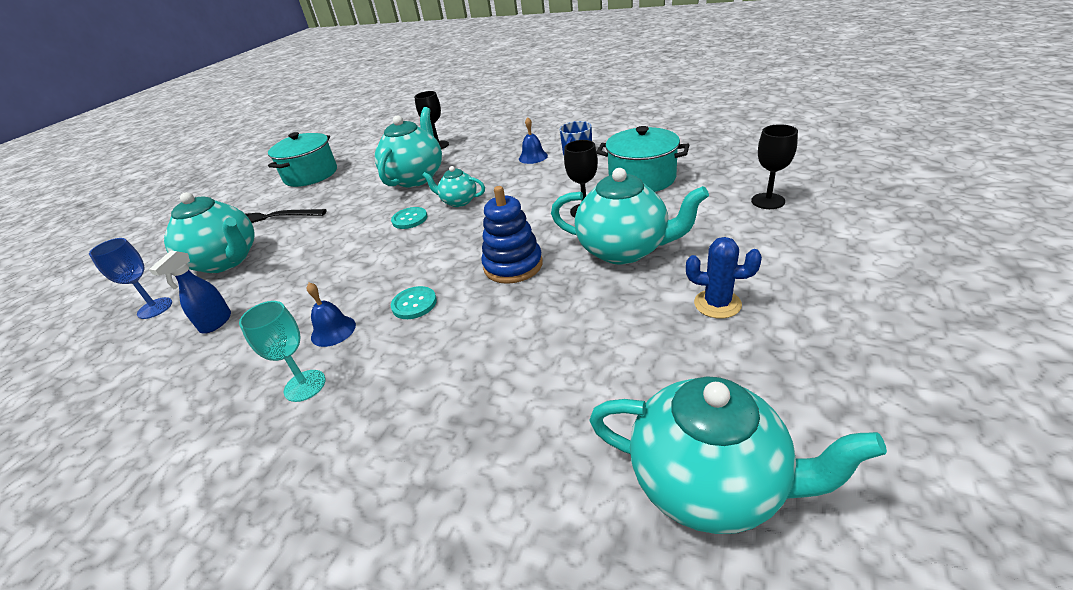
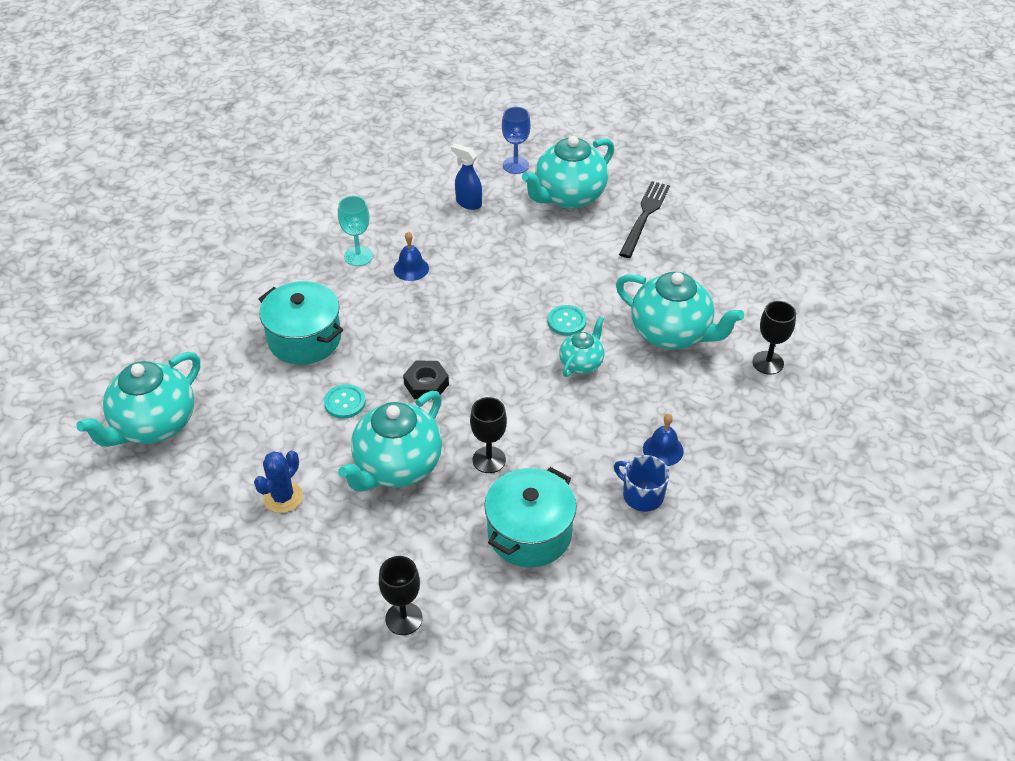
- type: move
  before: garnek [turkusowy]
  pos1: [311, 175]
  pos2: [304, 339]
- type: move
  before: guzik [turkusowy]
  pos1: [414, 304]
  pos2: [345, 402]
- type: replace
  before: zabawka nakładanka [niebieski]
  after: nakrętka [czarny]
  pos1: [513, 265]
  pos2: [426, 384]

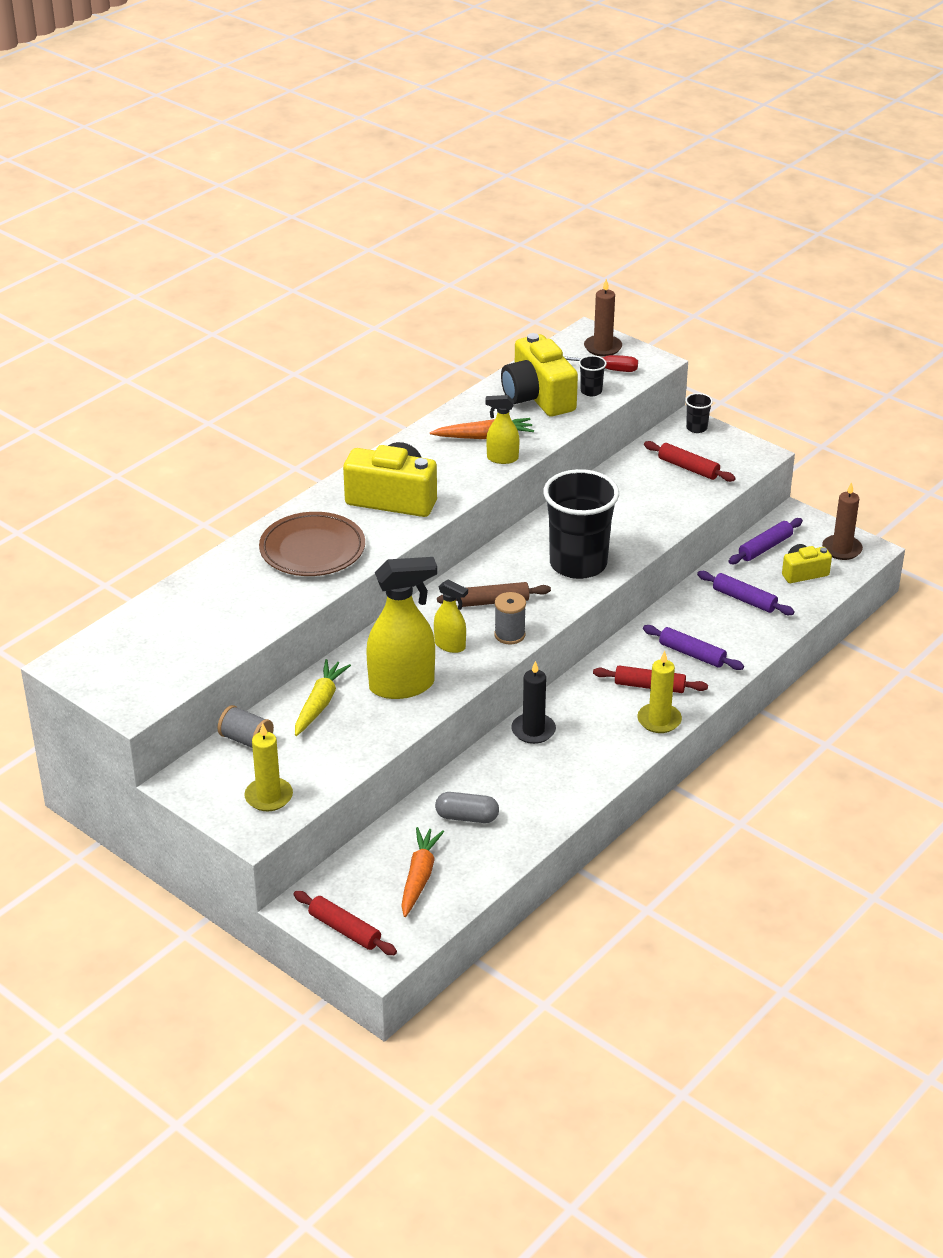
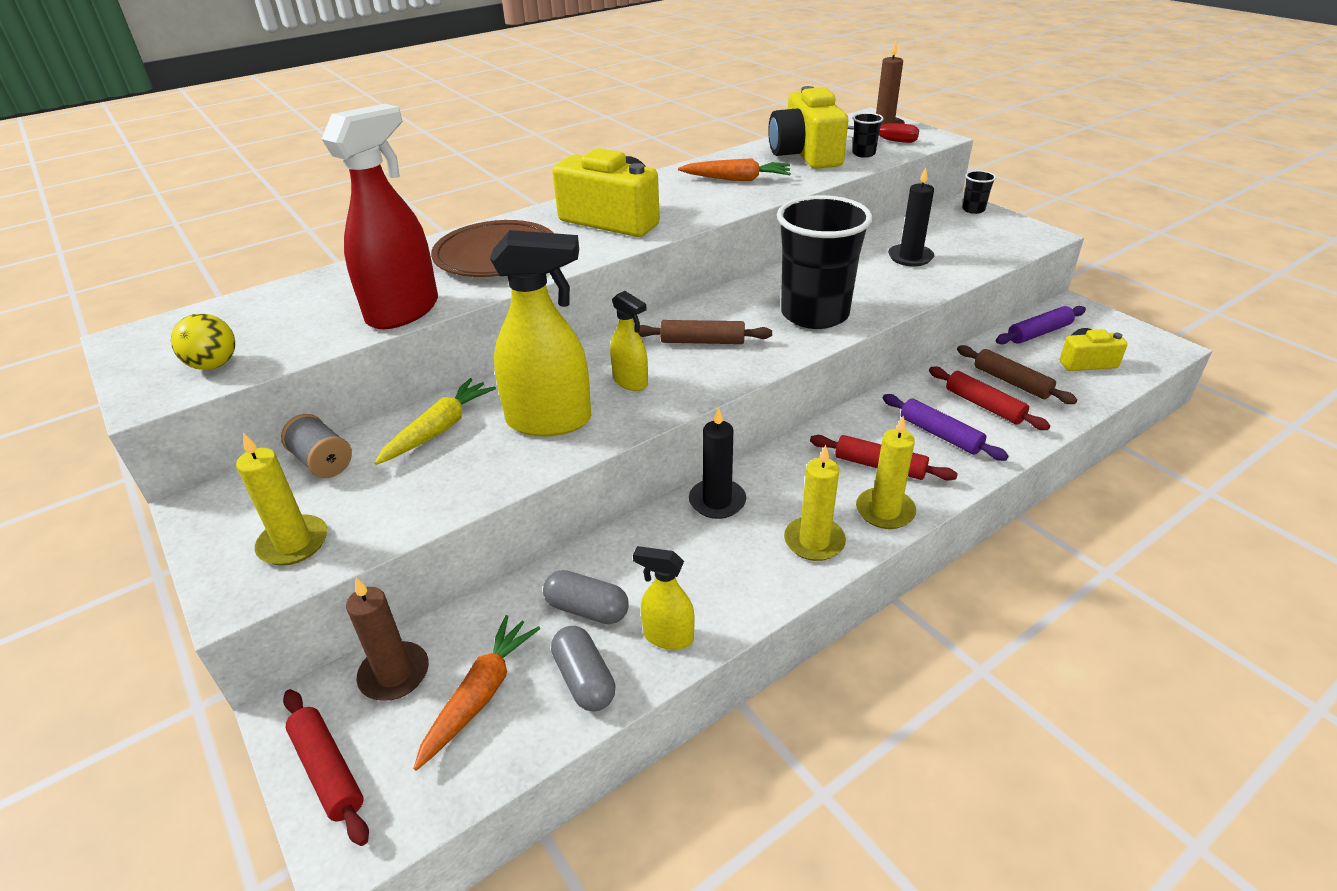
- type: delete
  before: szpulka [szary]
  pos1: [509, 635]
- type: insert
  after: piłka [żółty]
  pos2: [214, 365]
- type: insert
  after: spryskiwacz [czerwony]
  pos2: [404, 311]
- type: insert
  after: kapsułka [szary]
  pos2: [584, 680]
- type: insert
  after: świeca [żółty]
  pos2: [814, 541]
- type: insert
  after: świeca [czarny]
  pos2: [910, 257]
- type: move
  before: spryskiwacz [żółty]
  pos1: [502, 458]
  pos2: [668, 636]
- type: move
  before: wałek do ciasta [czerwony]
  pos1: [688, 468]
  pos2: [984, 405]
- type: move
  before: świeca [brązowy]
  pos1: [841, 549]
  pos2: [394, 674]
- type: recolor
  before: wałek do ciasta [fioletowy]
  after: wałek do ciasta [brązowy]
  pos1: [744, 599]
  pos2: [1011, 382]

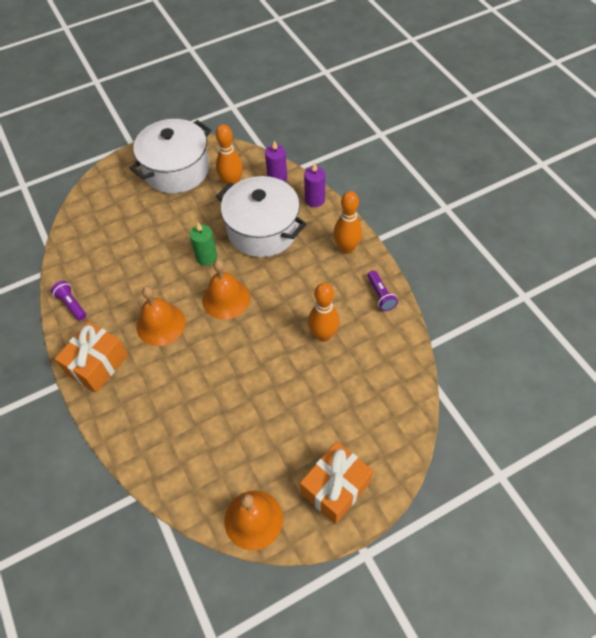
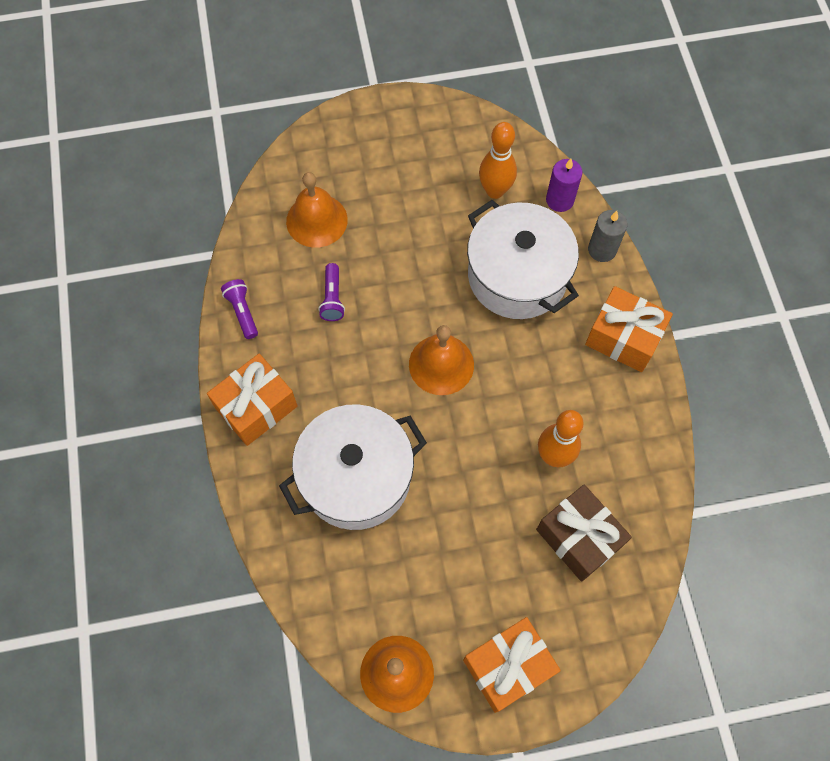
- type: delete
  before: świeca [zielony]
  pos1: [206, 257]
- type: insert
  after: prezent [brązowy]
  pos2: [578, 538]
- type: move
  before: garnek [biały]
  pos1: [176, 170]
  pos2: [356, 477]
- type: move
  before: dzwonek [pomarańczowy]
  pos1: [161, 324]
  pos2: [316, 220]
- type: move
  before: latarka [fioletowy]
  pos1: [380, 295]
  pos2: [332, 298]
- type: replace
  before: kręgiel [pomarańczowy]
  after: prezent [pomarańczowy]
  pos1: [346, 248]
  pos2: [623, 338]
- type: recolor
  before: świeca [fioletowy]
  after: świeca [szary]
  pos1: [314, 200]
  pos2: [602, 249]

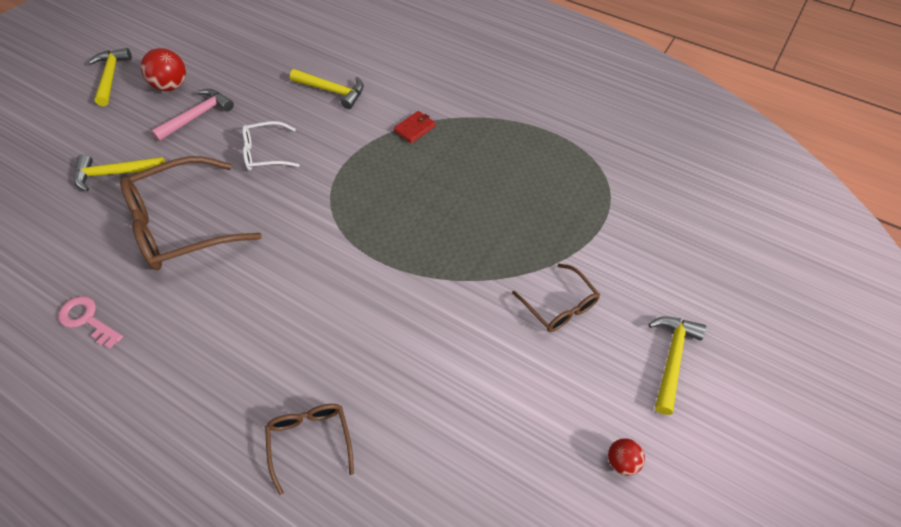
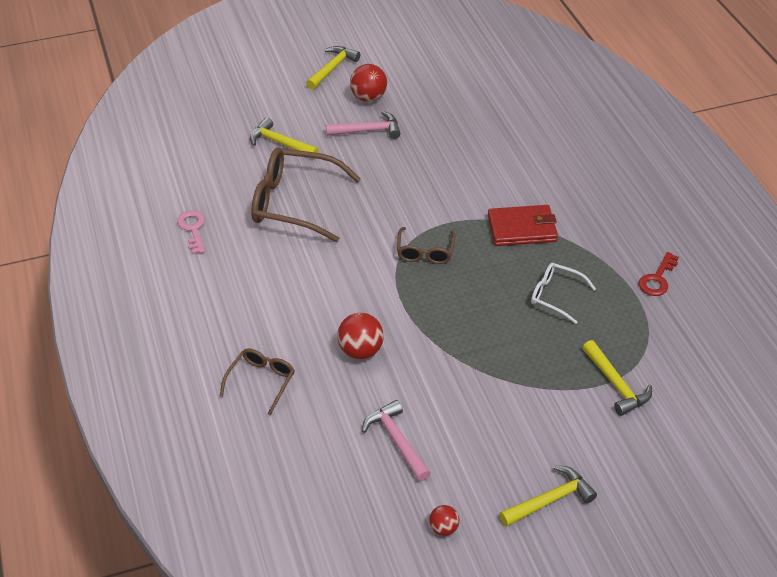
- type: insert
  after: piłka [czerwony]
  pos2: [360, 350]
- type: insert
  after: młotek [różowy]
  pos2: [396, 440]
- type: insert
  after: klucz [czerwony]
  pos2: [657, 279]
- type: move
  before: okulary [biały]
  pos1: [265, 153]
  pos2: [555, 296]
- type: move
  before: młotek [żółty]
  pos1: [332, 91]
  pos2: [616, 384]
- type: move
  before: okulary [brązowy]
  pos1: [559, 306]
  pos2: [425, 252]
- type: resize
  before: portfel [czerwony]
  pos1: [414, 128]
  pos2: [522, 228]
  scale: 1.84

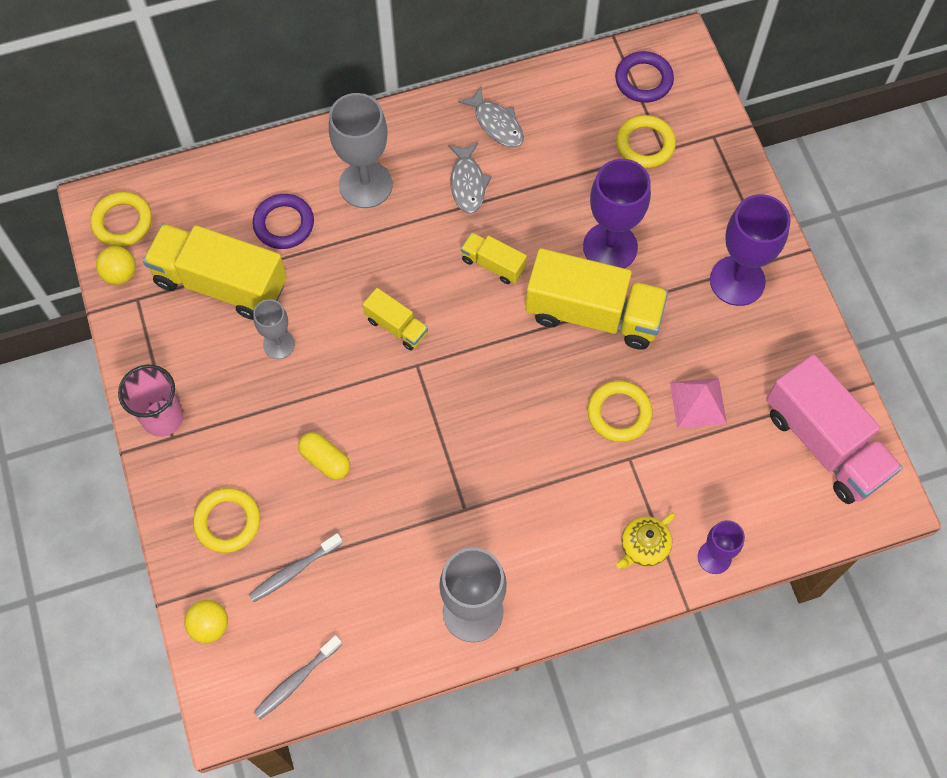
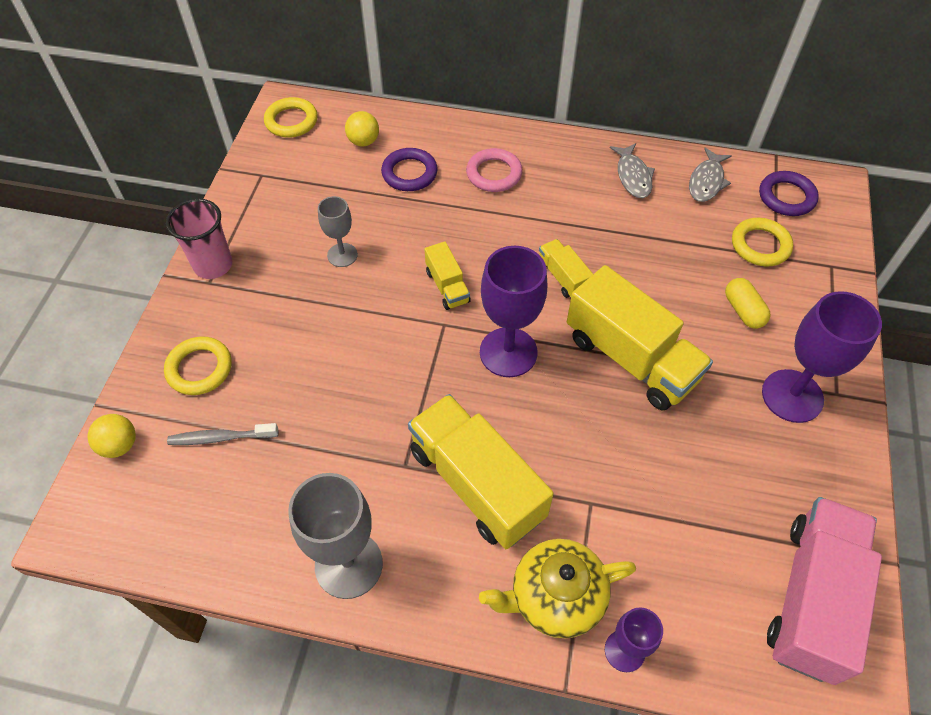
- type: delete
  before: szczoteczka do zębów [szary]
  pos1: [296, 680]
- type: delete
  before: pierścień [żółty]
  pos1: [619, 413]
- type: delete
  before: piramida [różowy]
  pos1: [698, 402]
- type: move
  before: piłka [żółty]
  pos1: [120, 274]
  pos2: [363, 141]
- type: move
  before: ciężarówka [żółty]
  pos1: [221, 283]
  pos2: [476, 483]
- type: move
  before: kapsułka [żółty]
  pos1: [325, 460]
  pos2: [743, 311]
- type: move
  before: ryba [szary]
  pos1: [467, 184]
  pos2: [706, 181]
- type: move
  before: kielich [fioletowy]
  pos1: [610, 247]
  pos2: [508, 352]
- type: replace
  before: kielich [szary]
  after: pierścień [różowy]
  pos1: [365, 184]
  pos2: [494, 174]
- type: rotate
  before: ciężarówka [różowy]
  pos1: [824, 443]
  pos2: [811, 598]
  turn: -150
- type: resize
  before: imbryk [żółty]
  pos1: [643, 547]
  pos2: [555, 597]
  scale: 1.62

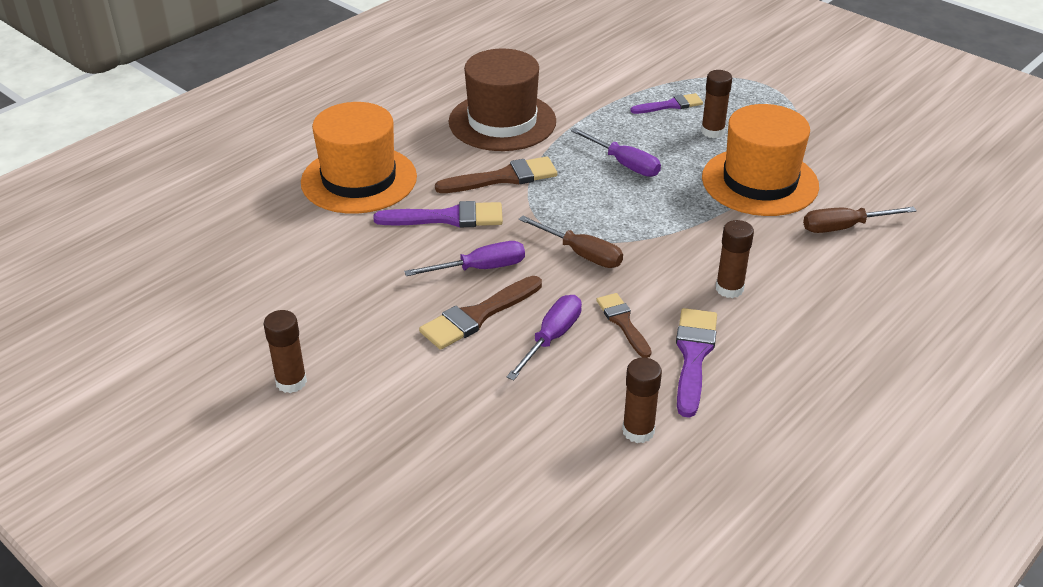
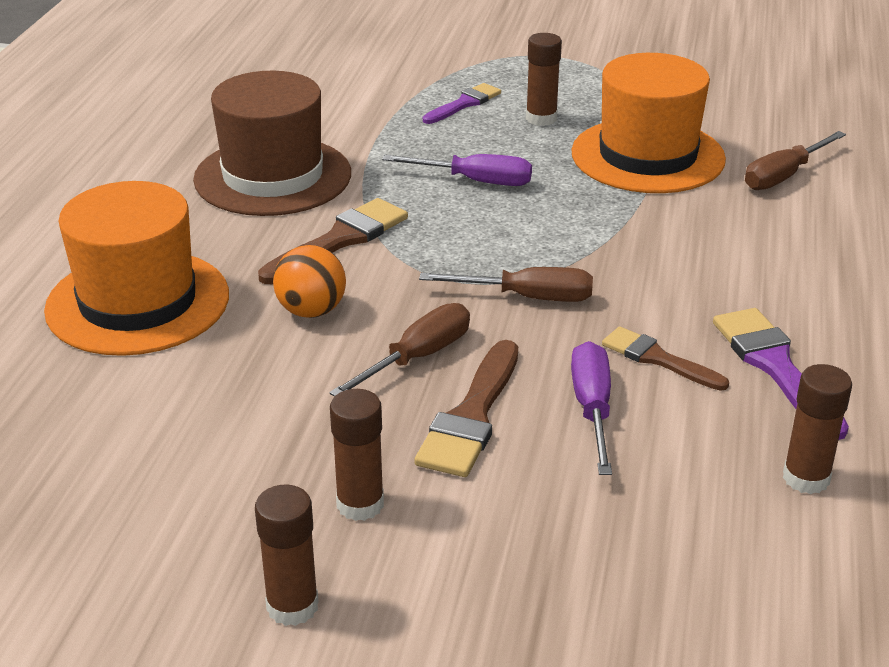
- type: move
  before: klej w sztyfcie [brązowy]
  pos1: [729, 289]
  pos2: [360, 504]
- type: replace
  before: pędzel [fioletowy]
  after: piłka [pomarańczowy]
  pos1: [447, 218]
  pos2: [311, 311]
- type: recolor
  before: śrubokręt [fioletowy]
  after: śrubokręt [brązowy]
  pos1: [480, 268]
  pos2: [417, 357]

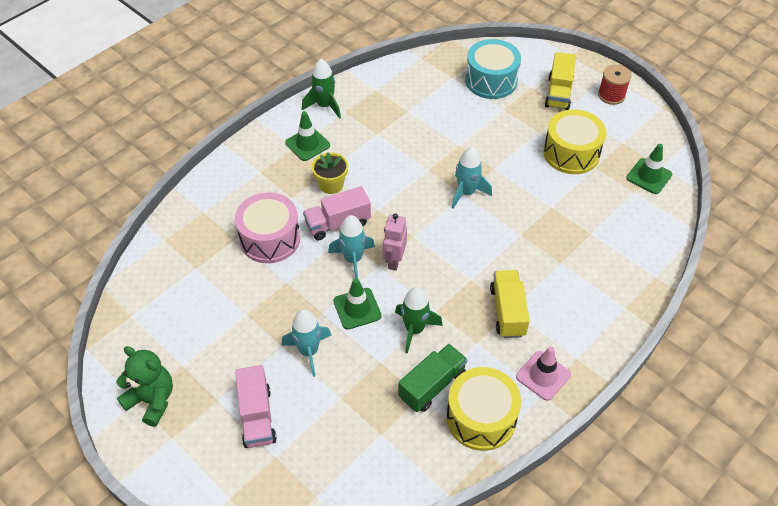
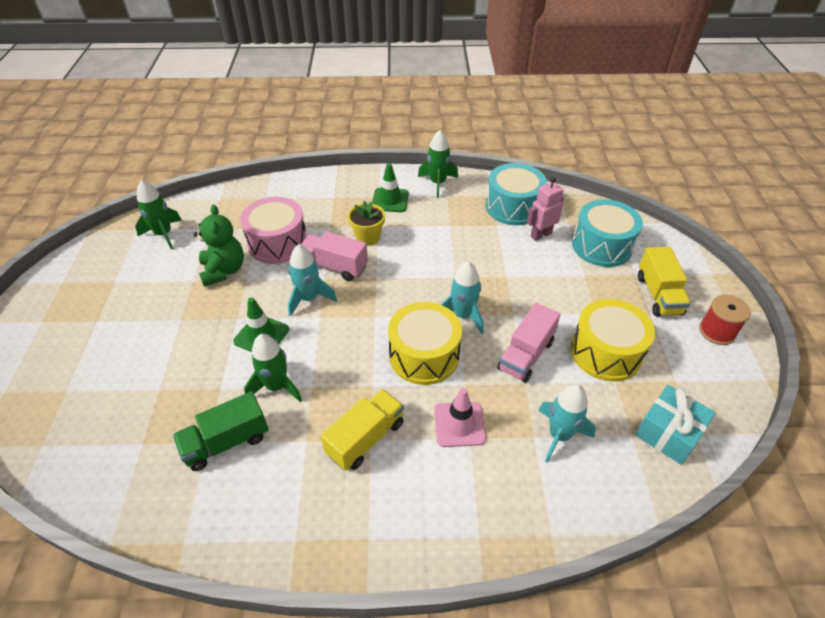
- type: insert
  after: rakieta [zielony]
  pos2: [163, 234]
- type: insert
  after: bęben [turkusowy]
  pos2: [513, 207]
- type: move
  before: miś [zielony]
  pos1: [152, 400]
  pos2: [223, 270]
- type: move
  before: ciężarówka [różowy]
  pos1: [257, 416]
  pos2: [526, 355]
- type: move
  before: rakieta [turkusowy]
  pos1: [309, 351]
  pos2: [559, 435]
- type: move
  before: robot [różowy]
  pos1: [394, 261]
  pos2: [540, 235]
- type: move
  before: bęben [żółty]
  pos1: [481, 418]
  pos2: [424, 355]
- type: move
  before: pachołek [różowy]
  pos1: [543, 375]
  pos2: [459, 424]
- type: replace
  before: pachołek [zielony]
  after: prezent [turkusowy]
  pos1: [649, 176]
  pos2: [668, 433]
- type: rotate
  before: ciężarówka [zielony]
  pos1: [432, 385]
  pos2: [226, 442]
  turn: 150
- type: rotate
  before: ciężarówka [żółty]
  pos1: [558, 93]
  pos2: [658, 295]
  turn: -60

